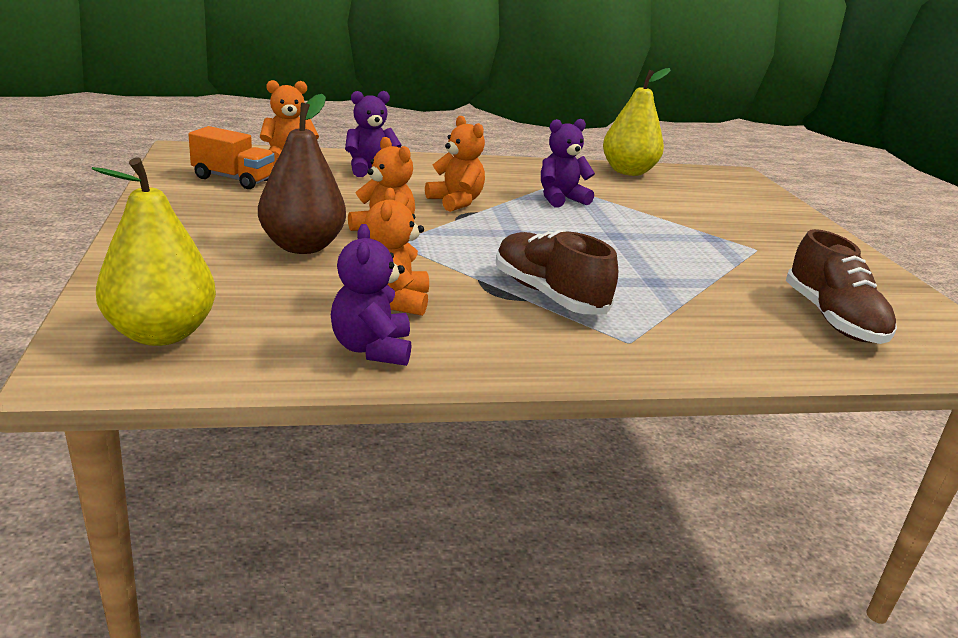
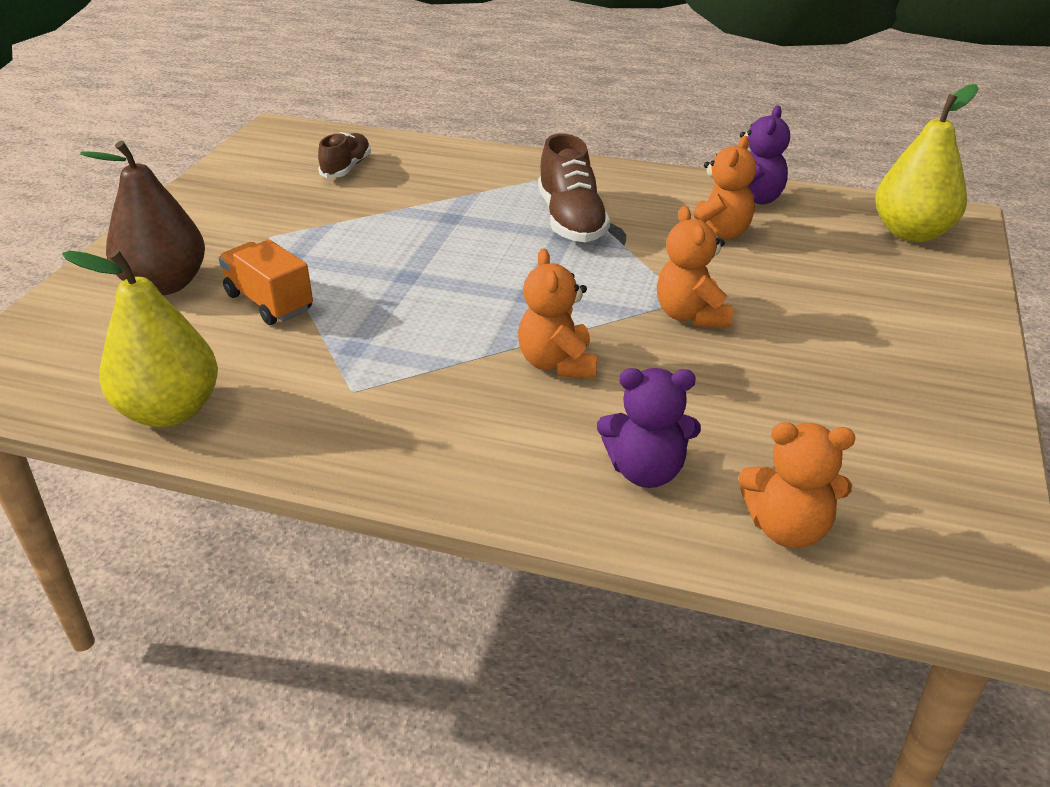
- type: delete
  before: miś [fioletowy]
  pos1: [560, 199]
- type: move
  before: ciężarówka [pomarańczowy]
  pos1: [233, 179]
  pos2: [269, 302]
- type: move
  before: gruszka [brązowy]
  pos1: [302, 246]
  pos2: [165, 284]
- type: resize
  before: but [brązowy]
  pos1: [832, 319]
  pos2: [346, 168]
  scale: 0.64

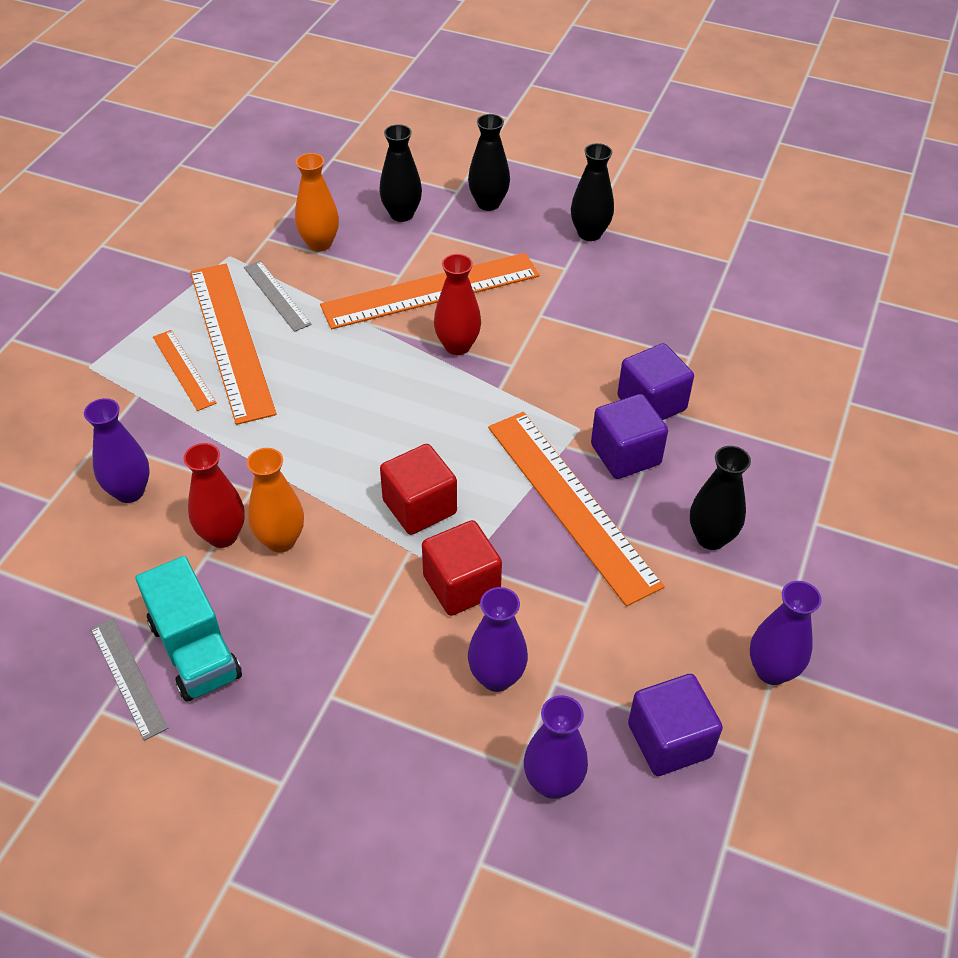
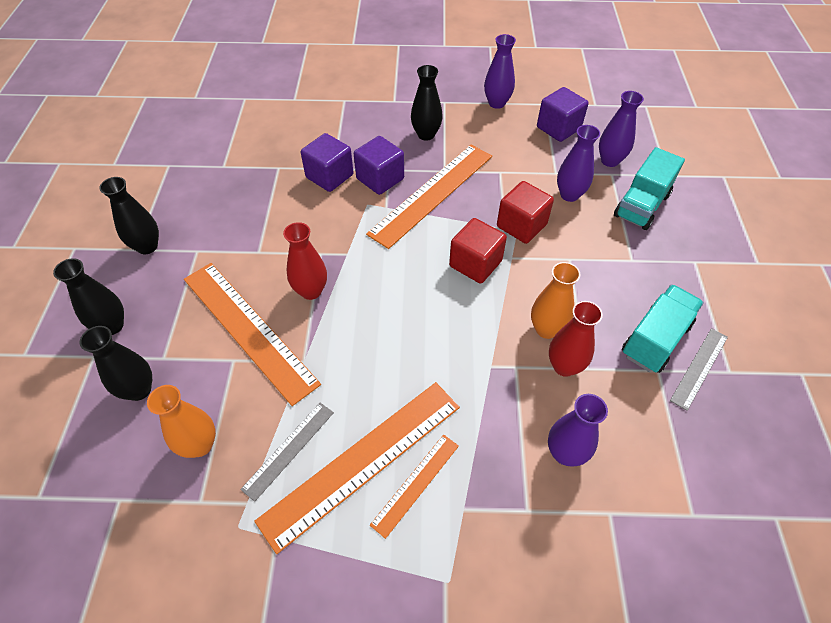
- type: insert
  after: ciężarówka [turkusowy]
  pos2: [641, 205]

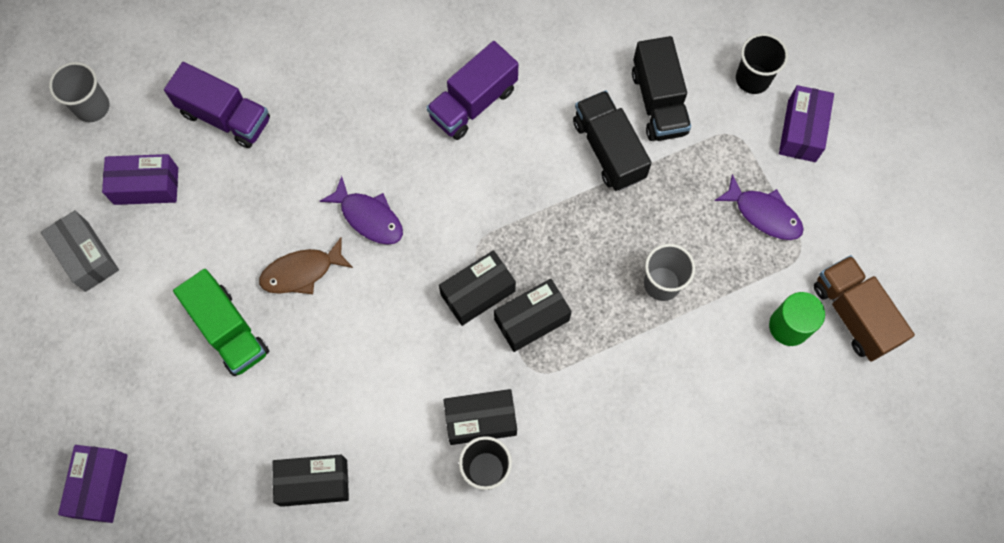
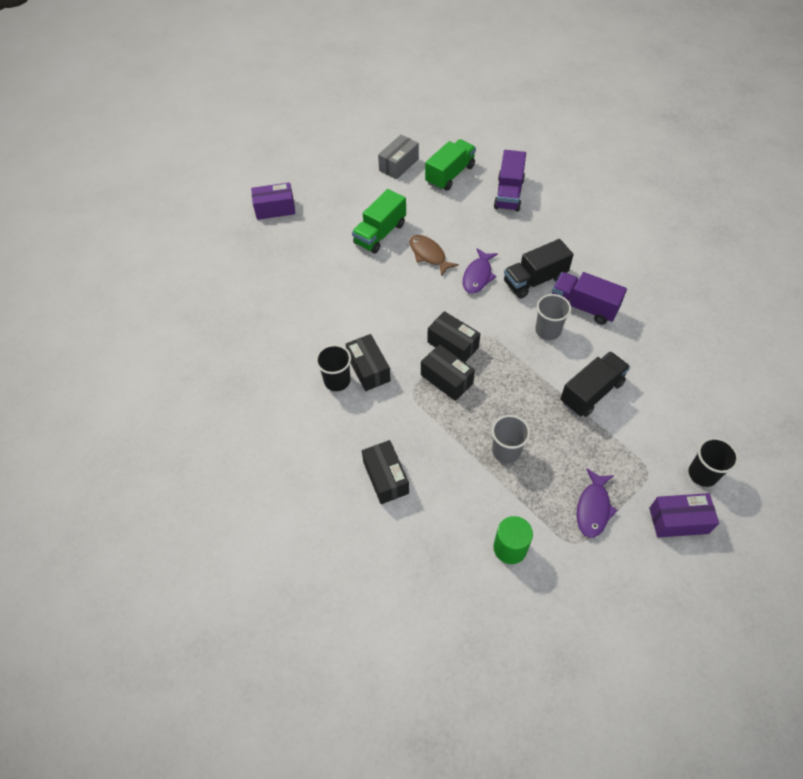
- type: delete
  before: ciężarówka [brązowy]
  pos1: [853, 314]
- type: move
  before: szklanka [szary]
  pos1: [92, 107]
  pos2: [548, 330]
- type: move
  before: pudełko [czarny]
  pos1: [314, 483]
  pos2: [385, 477]
- type: move
  before: ciężarówka [czarny]
  pos1: [658, 102]
  pos2: [535, 280]
- type: replace
  before: pudełko [fioletowy]
  after: ciężarówka [zielony]
  pos1: [146, 186]
  pos2: [450, 175]

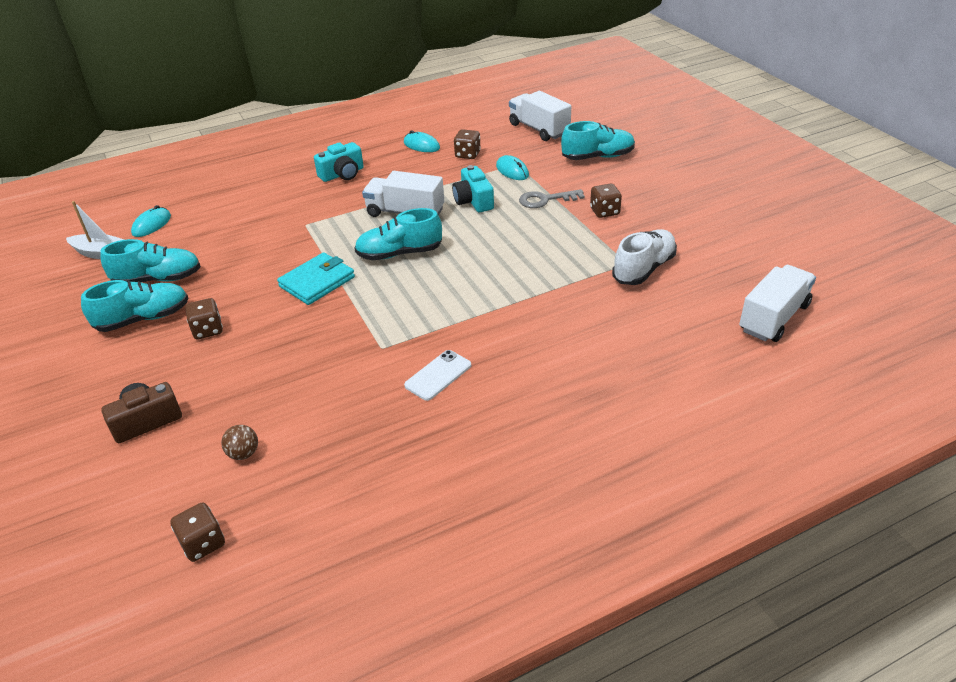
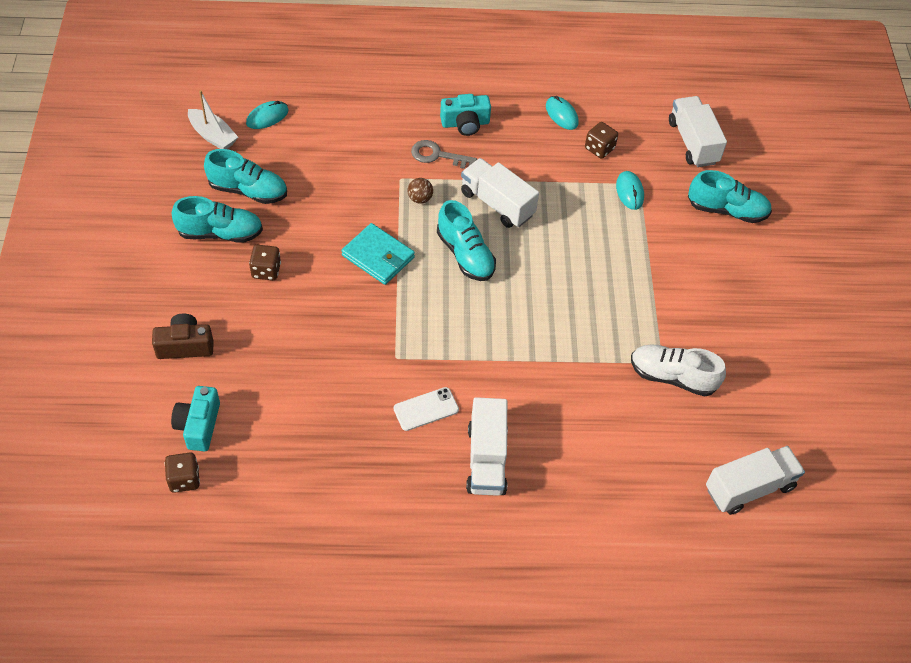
- type: delete
  before: kostka do gry [brązowy]
  pos1: [604, 211]
- type: insert
  after: ciężarówka [biały]
  pos2: [486, 459]
- type: move
  before: piłka [brązowy]
  pos1: [243, 453]
  pos2: [420, 199]
- type: move
  before: aparat fotograficzny [turkusowy]
  pos1: [473, 201]
  pos2: [199, 425]
- type: move
  before: klucz [szary]
  pos1: [545, 200]
  pos2: [437, 155]
- type: rotate
  before: portfel [turkusowy]
  pos1: [317, 282]
  pos2: [378, 256]
  turn: 60
- type: rotate
  before: but [turkusowy]
  pos1: [399, 253]
  pos2: [465, 254]
  turn: -135
- type: rotate
  before: but [biały]
  pos1: [644, 269]
  pos2: [672, 377]
  turn: -135

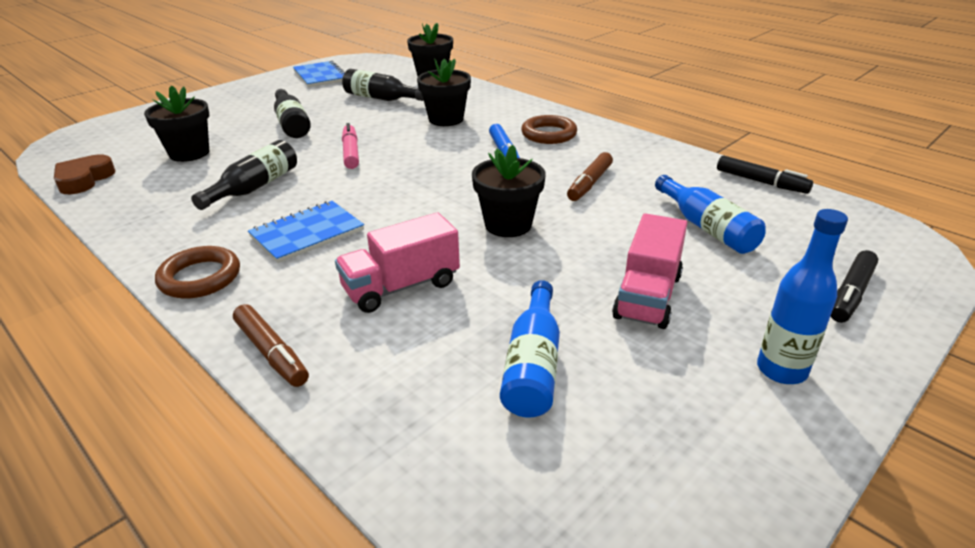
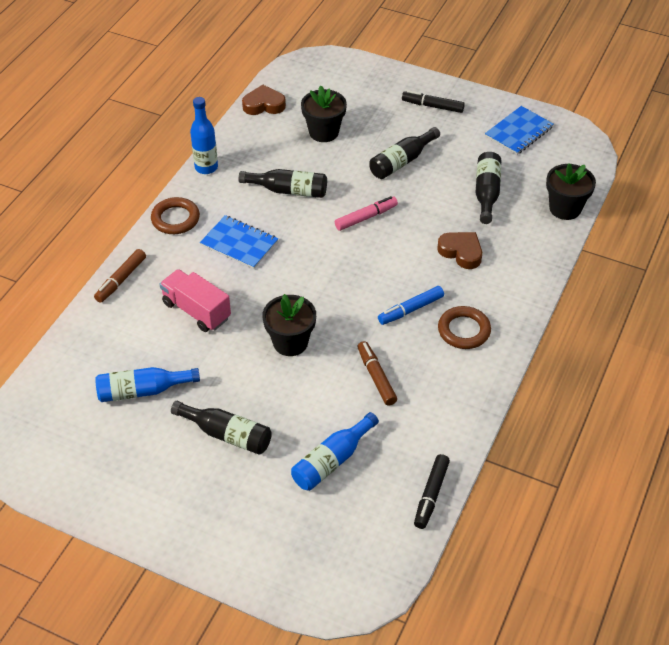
- type: move
  before: butelka [niebieski]
  pos1: [781, 370]
  pos2: [206, 167]
- type: move
  before: flamaster [czarny]
  pos1: [850, 294]
  pos2: [432, 106]
- type: replace
  before: doniczka [czarny]
  after: serce [brązowy]
  pos1: [446, 119]
  pos2: [461, 252]
- type: replace
  before: ciężarówka [różowy]
  after: butelka [czarny]
  pos1: [647, 296]
  pos2: [227, 434]
- type: rotate
  before: flamaster [brązowy]
  pos1: [589, 183]
  pos2: [376, 377]
  turn: 60

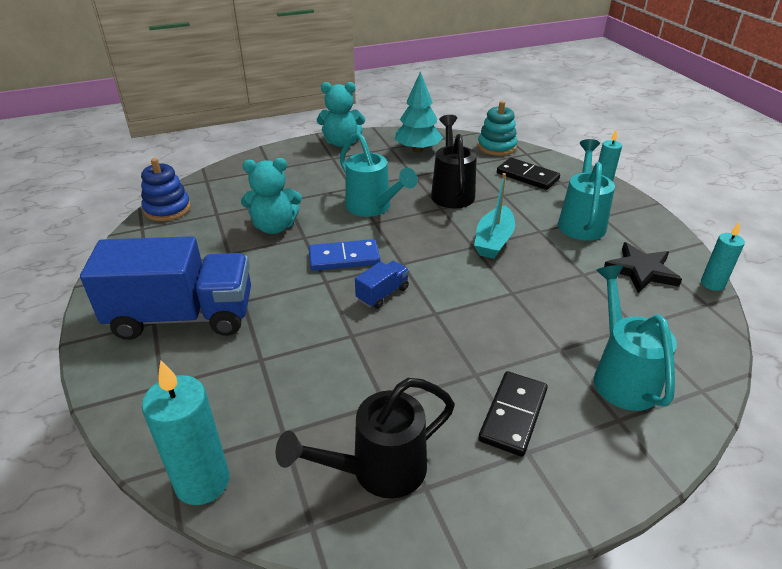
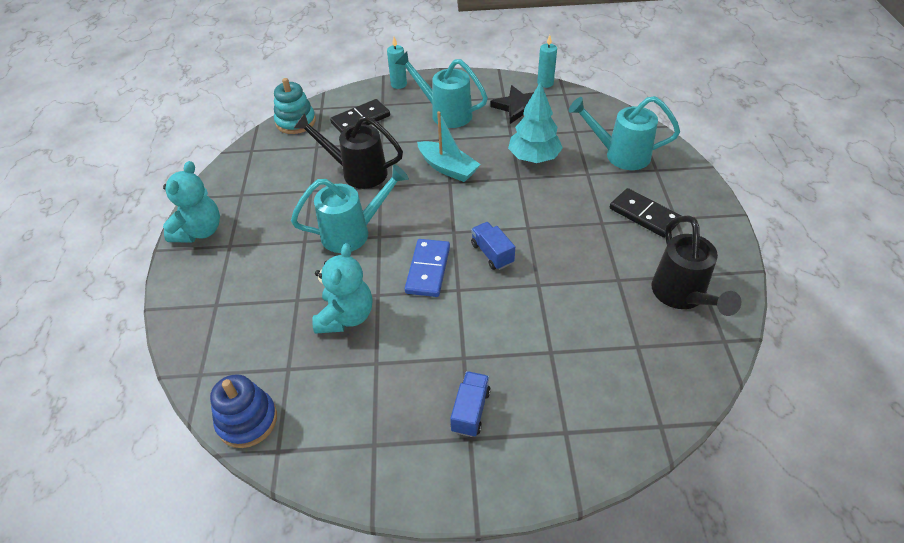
- type: delete
  before: świeca [turkusowy]
  pos1: [202, 482]
- type: move
  before: drzewko [turkusowy]
  pos1: [418, 150]
  pos2: [534, 158]
- type: resize
  before: ciężarówka [niebieski]
  pos1: [182, 316]
  pos2: [470, 411]
  scale: 0.42

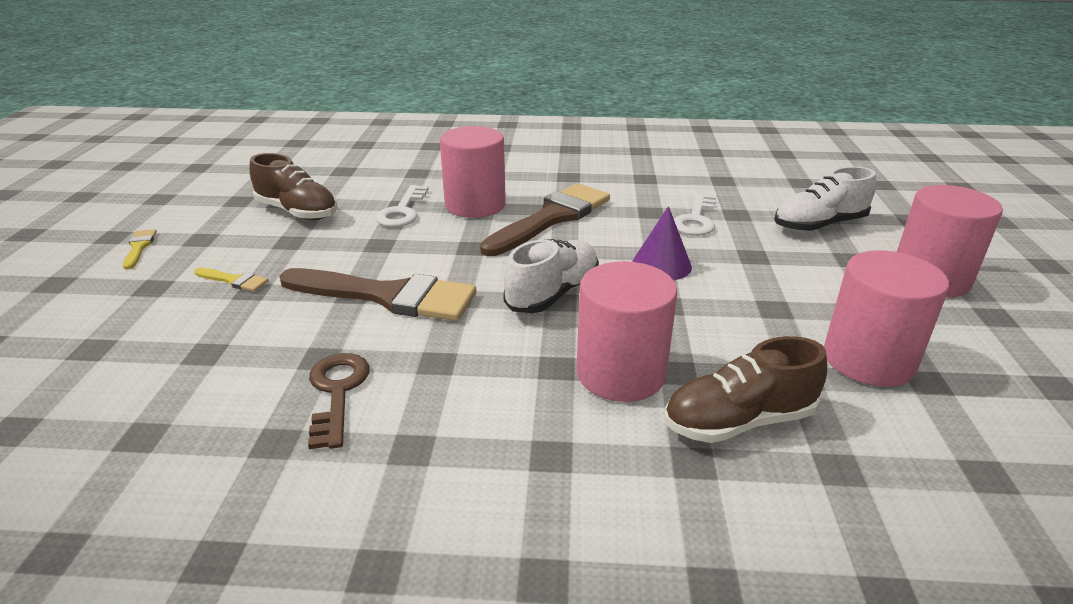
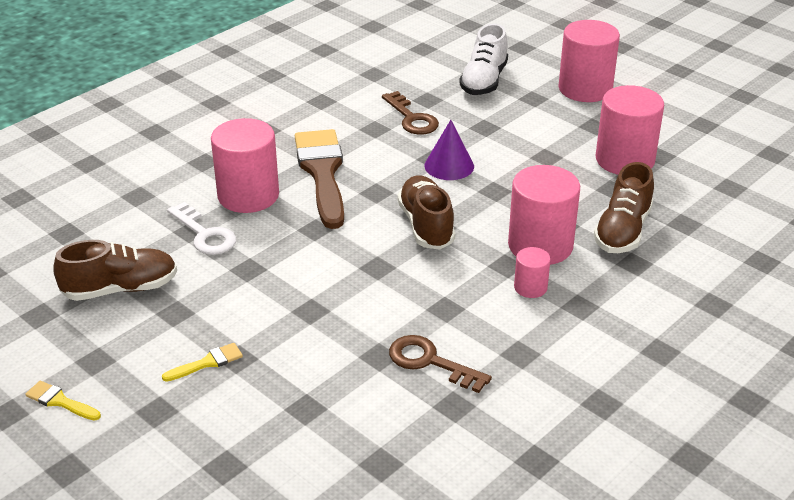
- type: delete
  before: pędzel [brązowy]
  pos1: [388, 296]
- type: insert
  after: walec [różowy]
  pos2: [530, 287]
- type: recolor
  before: but [biały]
  after: but [brązowy]
  pos1: [552, 294]
  pos2: [426, 226]
- type: recolor
  before: klucz [biały]
  after: klucz [brązowy]
  pos1: [696, 219]
  pos2: [412, 118]

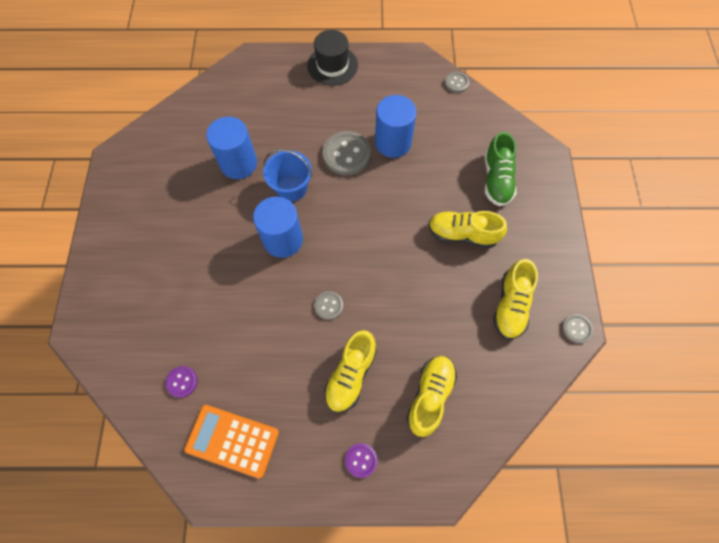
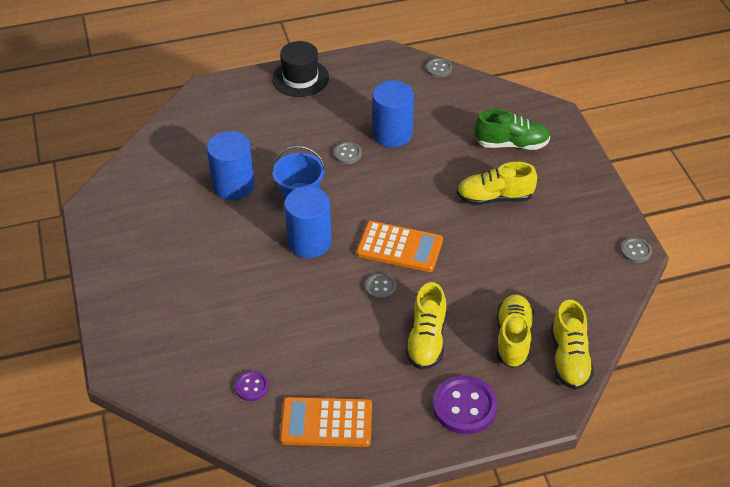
- type: insert
  after: kalkulator [pomarańczowy]
  pos2: [399, 247]
- type: move
  before: but [żółty]
  pos1: [510, 305]
  pos2: [569, 358]
- type: rotate
  before: but [zielony]
  pos1: [496, 179]
  pos2: [511, 144]
  turn: -75
- type: resize
  before: guzik [szary]
  pos1: [346, 154]
  pos2: [347, 154]
  scale: 0.53
- type: resize
  before: guzik [fioletowy]
  pos1: [361, 460]
  pos2: [464, 406]
  scale: 1.88

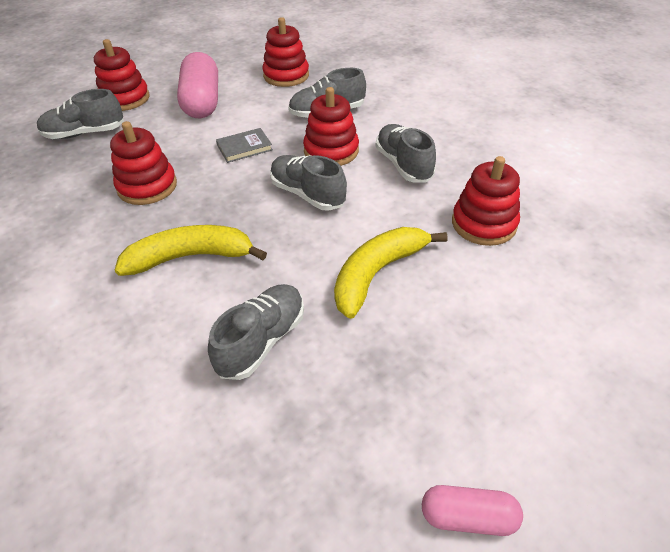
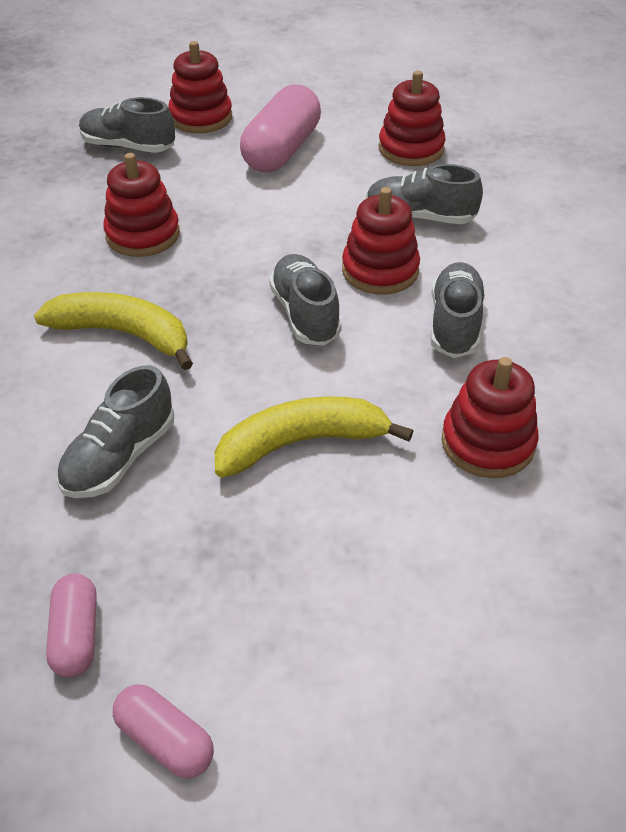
- type: delete
  before: książka [szary]
  pos1: [244, 147]
- type: insert
  after: kapsułka [różowy]
  pos2: [76, 635]
- type: rotate
  before: but [szary]
  pos1: [262, 341]
  pos2: [120, 457]
  turn: 150

